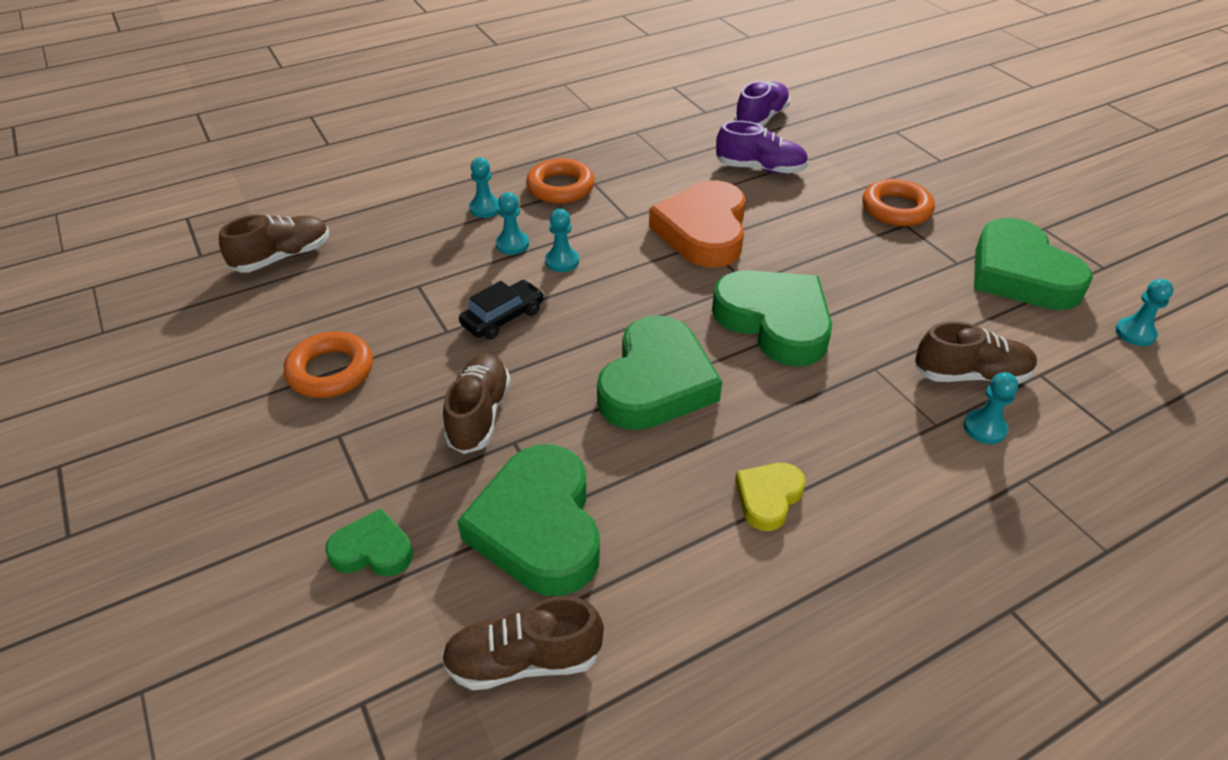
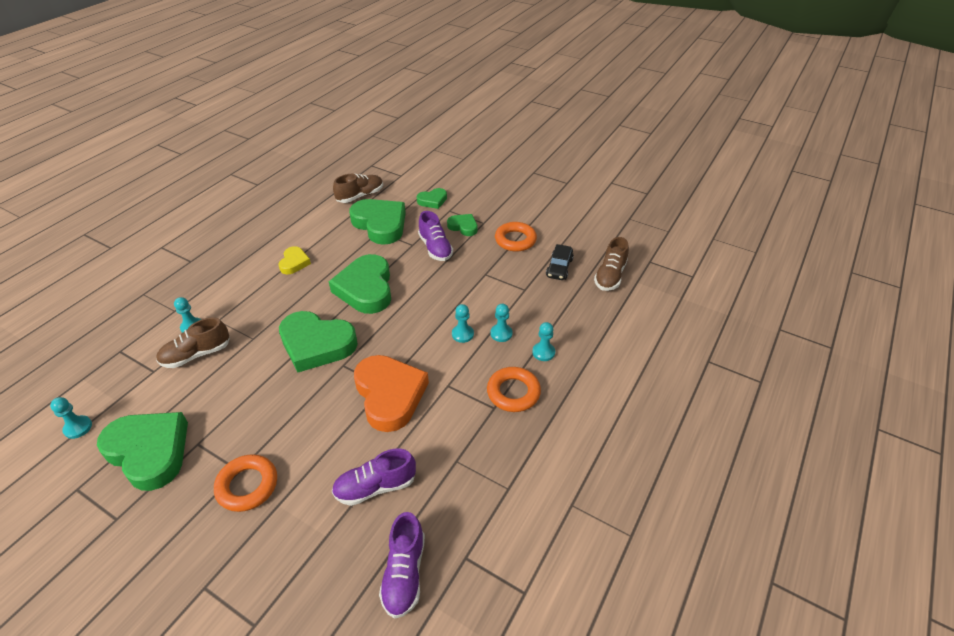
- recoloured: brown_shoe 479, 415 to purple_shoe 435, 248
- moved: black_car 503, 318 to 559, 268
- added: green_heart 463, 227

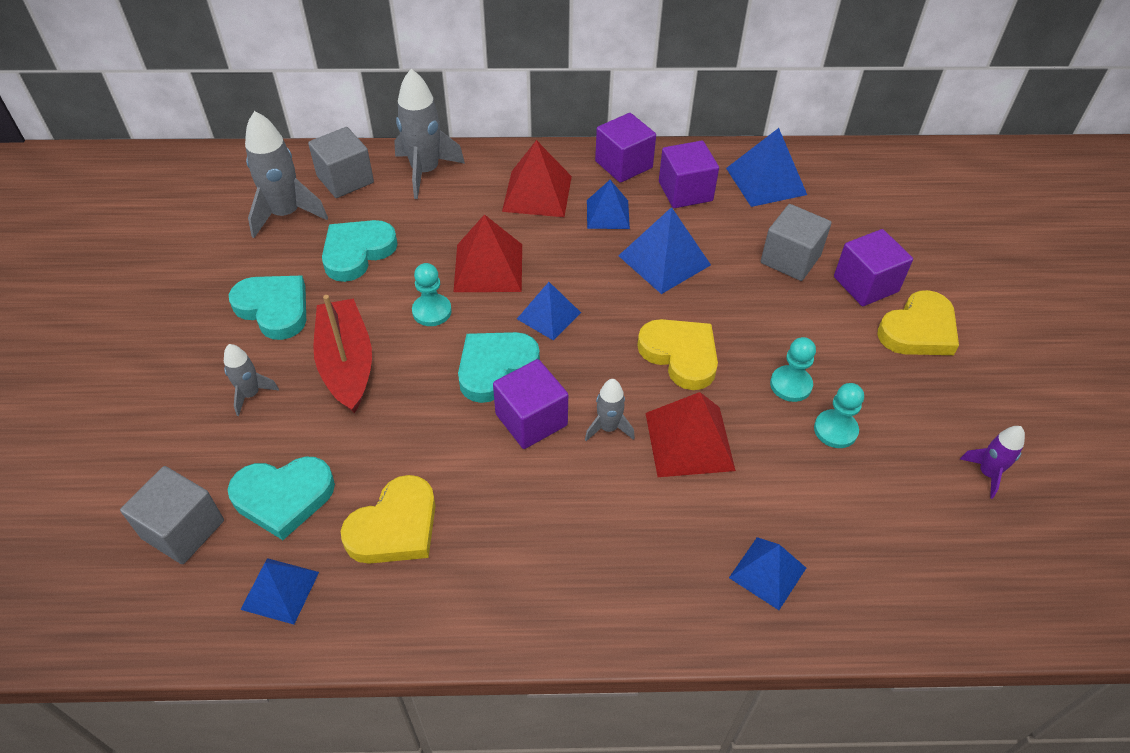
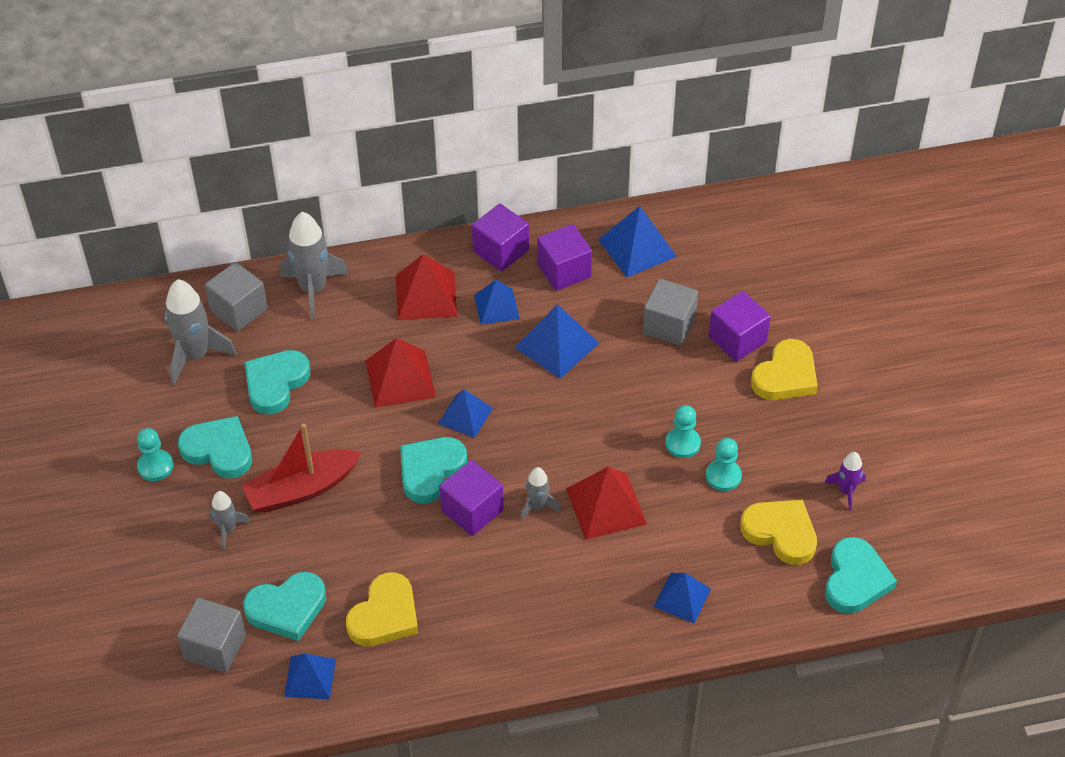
- turned: red_boat 347, 364 = 301, 489 90 degrees counterclockwise
- moved: turquoise_pawn 432, 311 to 155, 466
- moved: yellow_heart 680, 355 to 781, 533
- added: turquoise_heart 855, 580

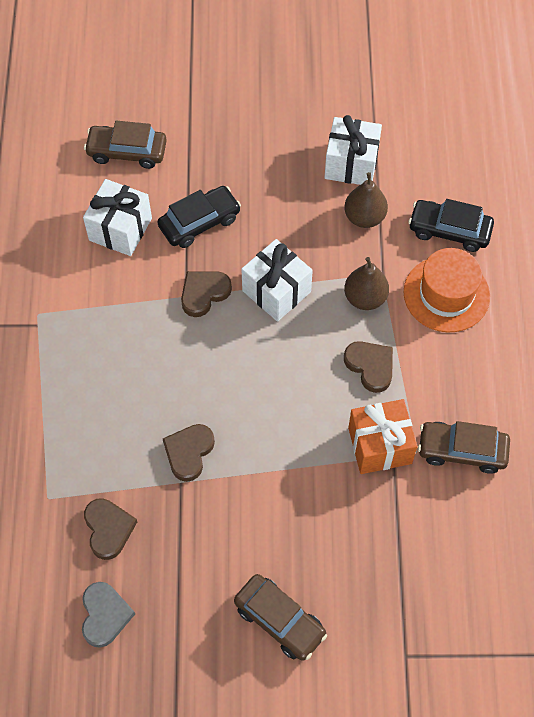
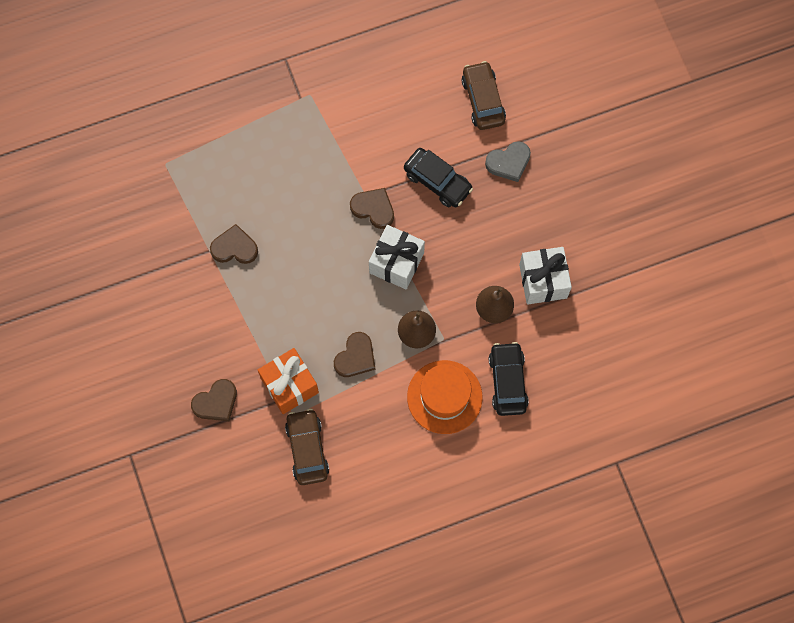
- moved: grey_heart 105, 615 to 509, 162
- removed: white_gift 120, 229
- moved: brown_heart 108, 529 to 216, 402
- removed: brown_car 279, 620

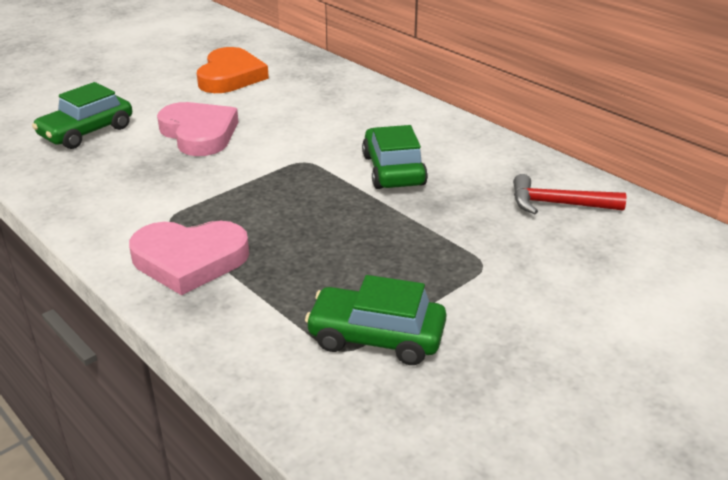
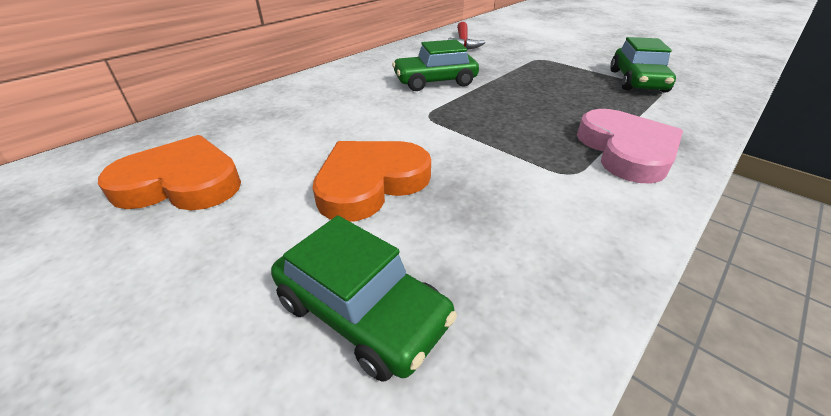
- recoloured: pink_heart 199, 134 to orange_heart 370, 183

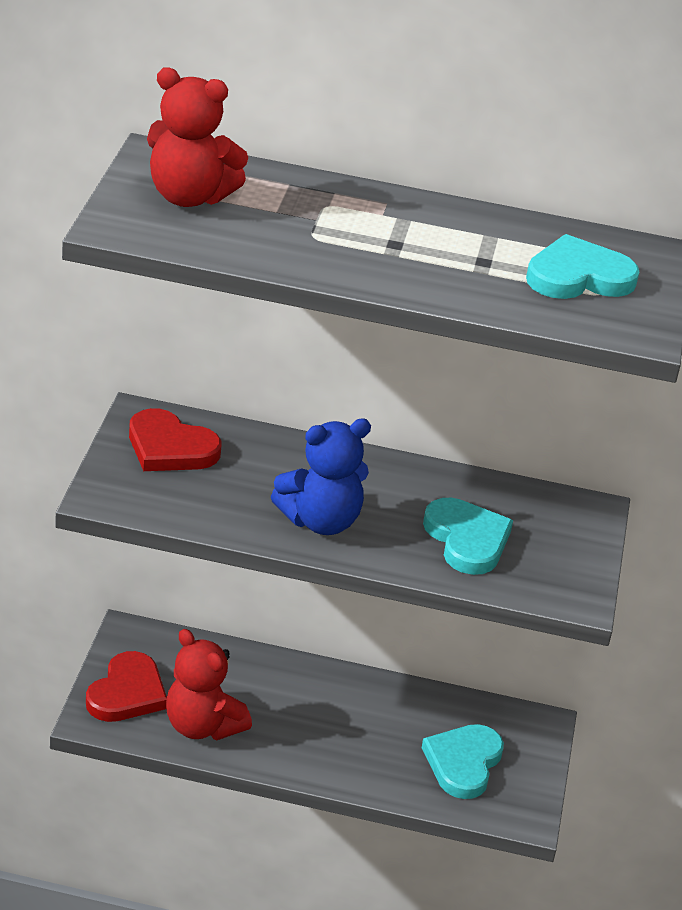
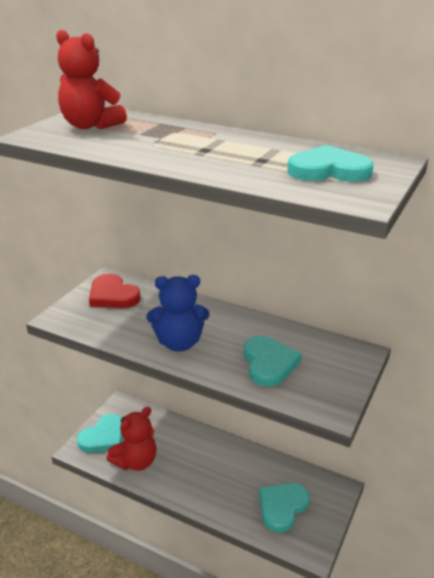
- recoloured: red_heart 127, 693 to turquoise_heart 103, 437
- turned: red_teddy_bear 202, 726 = 135, 461 105 degrees counterclockwise

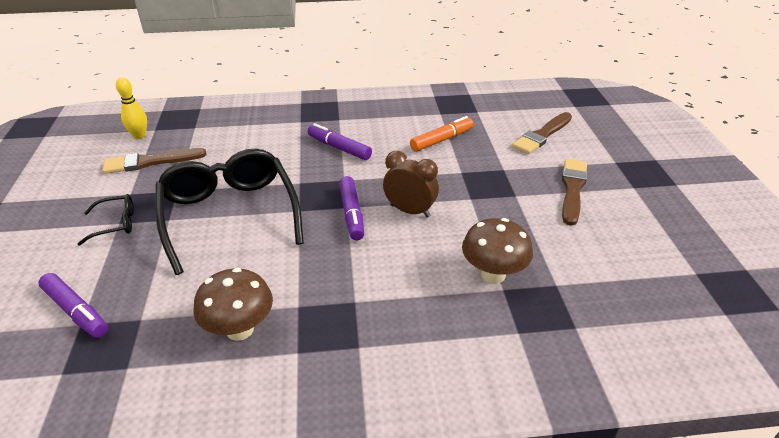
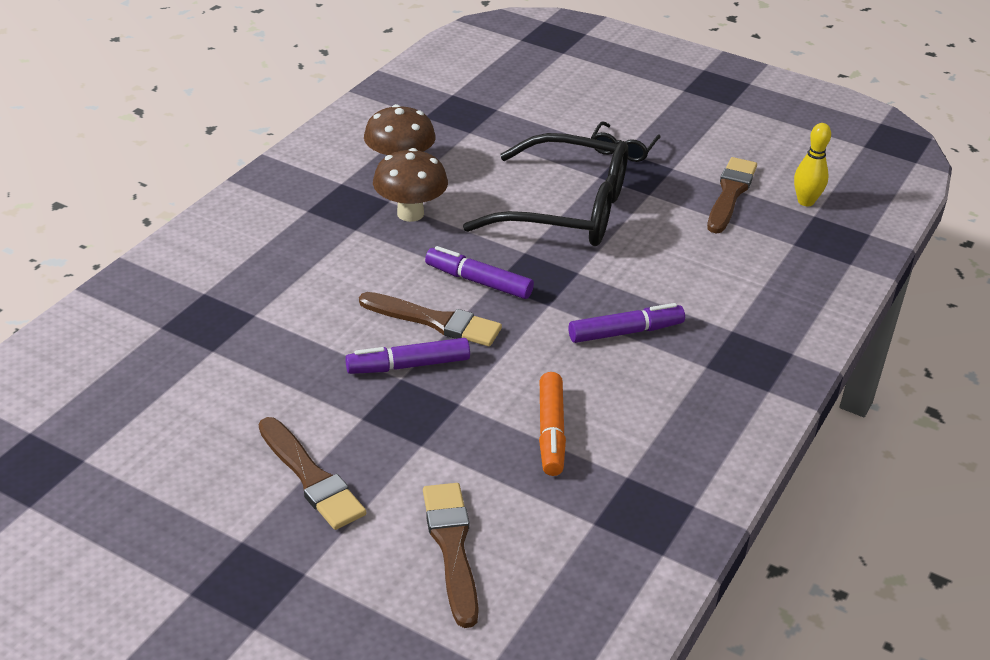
- moved: purple_marker 76, 311 to 408, 365
- replaced: brown_clock 410, 211 to brown_brush 435, 321
- moved: brown_mushroom 493, 274 to 410, 213

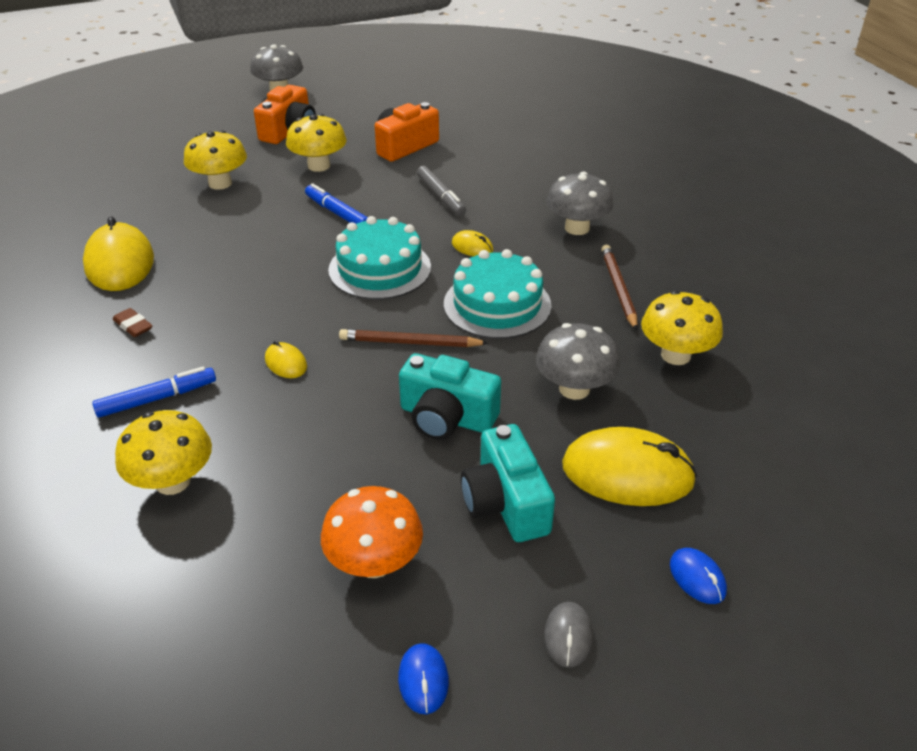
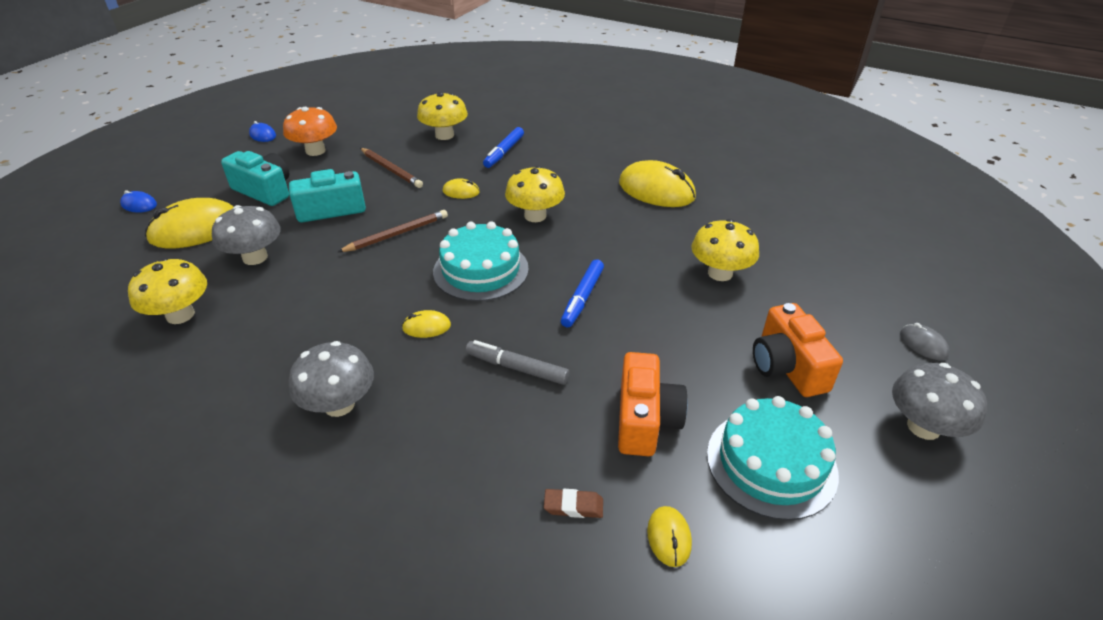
- moved: brown_eraser 133, 326 to 573, 506
- moved: yellow_mushroom 319, 166 to 535, 216
- turned: blue_marker 337, 213 = 582, 298 105 degrees clockwise
- moved: turquoise_cake 497, 304 to 771, 463
- moved: grey_mouse 568, 636 to 923, 344
- moved: brown_pencil 618, 288 to 391, 170
- added: yellow_mouse 669, 537

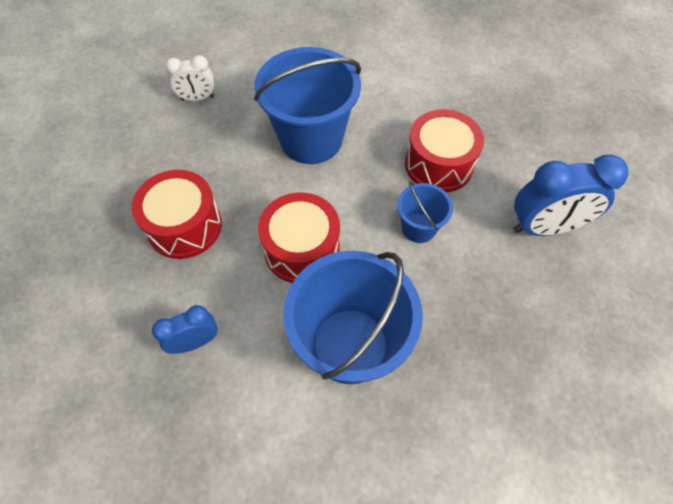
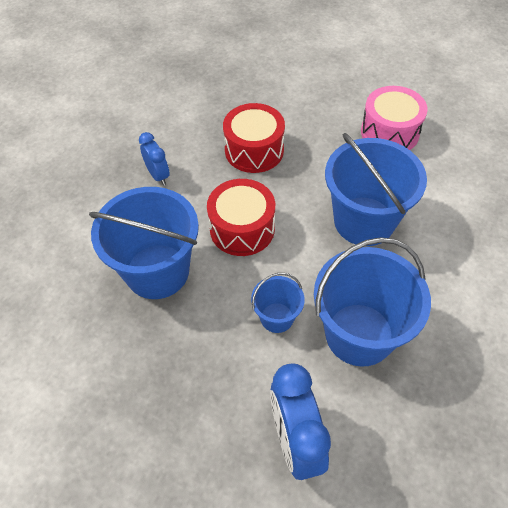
- replaced: white_clock 197, 98 to pink_drum 389, 132
- replaced: red_drum 439, 164 to blue_bucket 359, 334

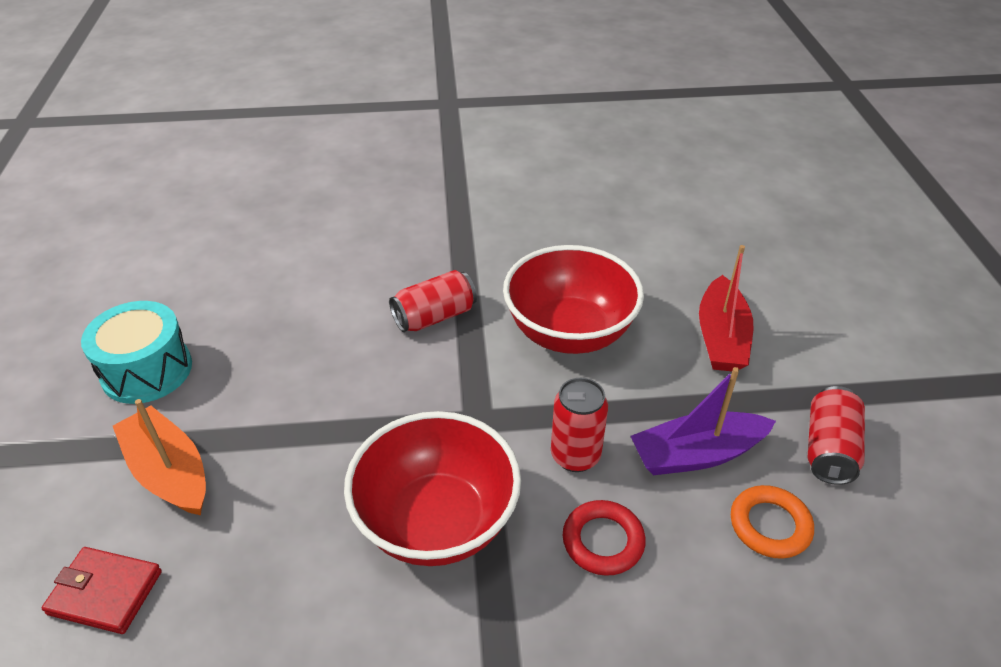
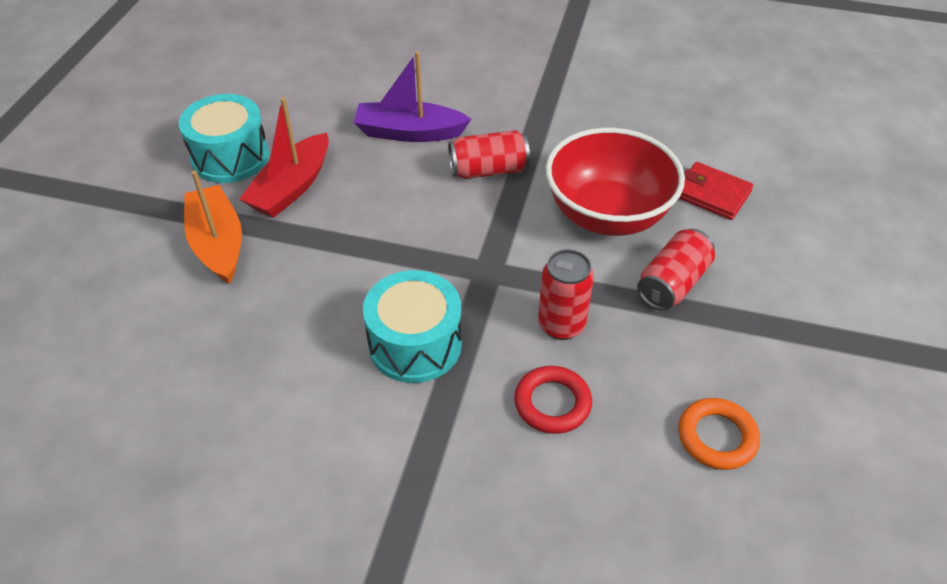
- moved: red_wallet 105, 592 to 712, 194
- replaced: red_bowl 437, 521 to turquoise_drum 415, 344
- moved: purple_boat 697, 454 to 409, 132
- moved: red_boat 721, 337 to 292, 187
- moved: red_can 829, 449 to 673, 283

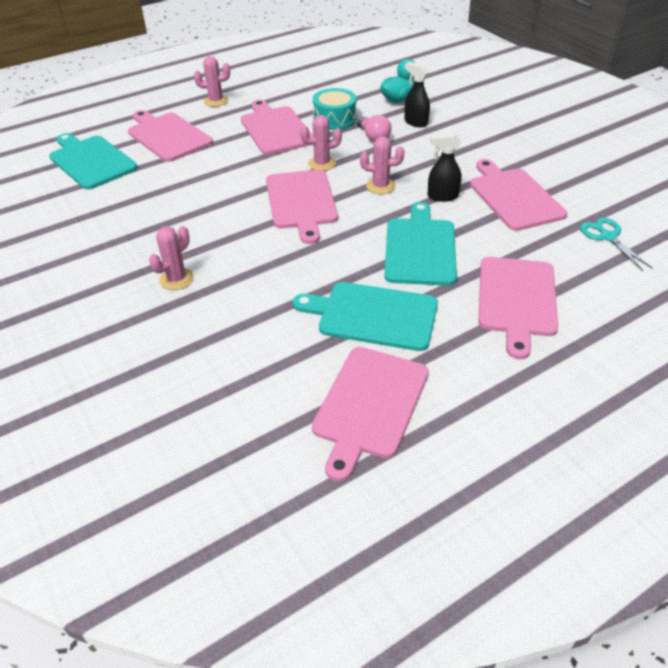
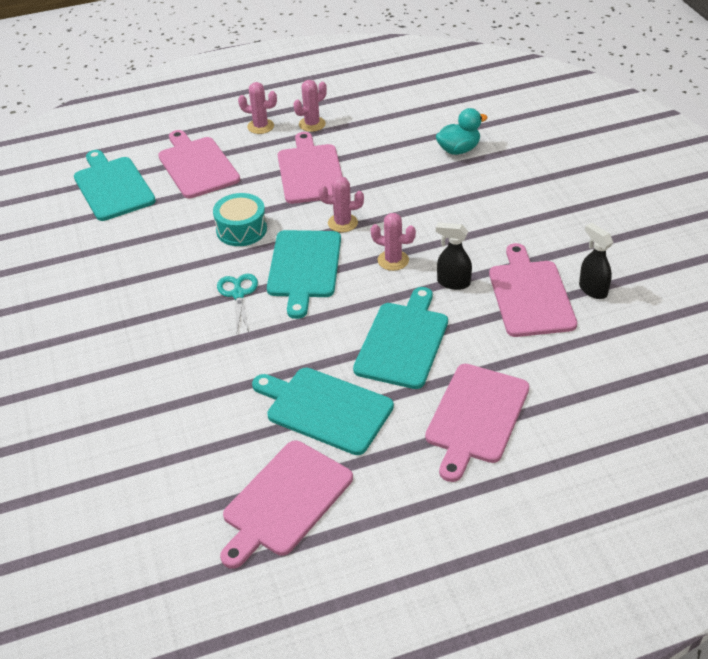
- moved: pink_cactus 176, 279 to 312, 124
- recoloured: pink_cutting_board 301, 202 to turquoise_cutting_board 304, 267
- moved: turquoise_drum 334, 119 to 241, 229
- removed: pink_light_bulb 373, 137
- moved: black_spray_bottle 415, 122 to 592, 289
- moved: turquoise_scissors 607, 237 to 238, 294

